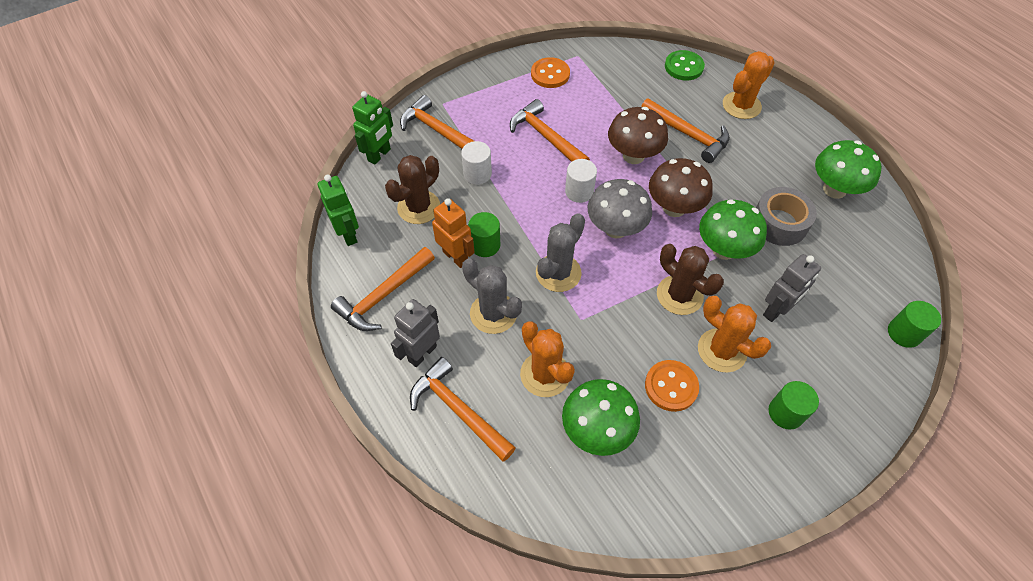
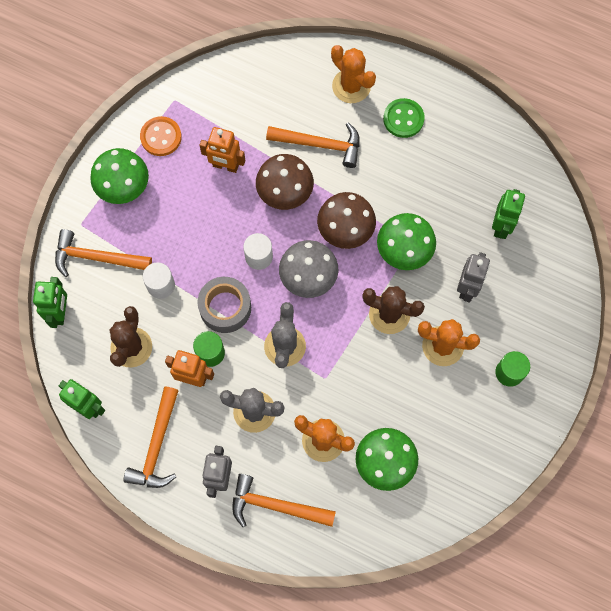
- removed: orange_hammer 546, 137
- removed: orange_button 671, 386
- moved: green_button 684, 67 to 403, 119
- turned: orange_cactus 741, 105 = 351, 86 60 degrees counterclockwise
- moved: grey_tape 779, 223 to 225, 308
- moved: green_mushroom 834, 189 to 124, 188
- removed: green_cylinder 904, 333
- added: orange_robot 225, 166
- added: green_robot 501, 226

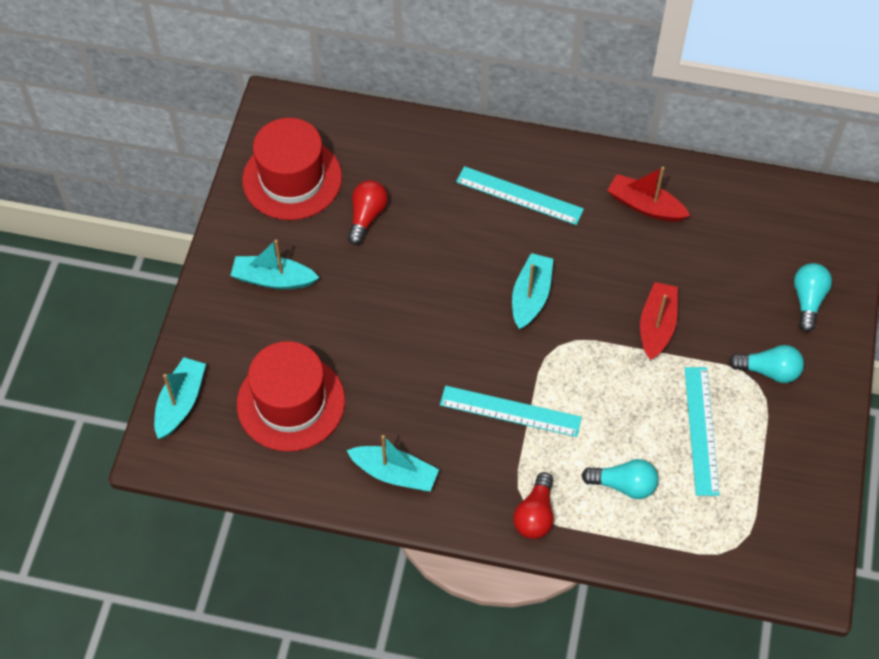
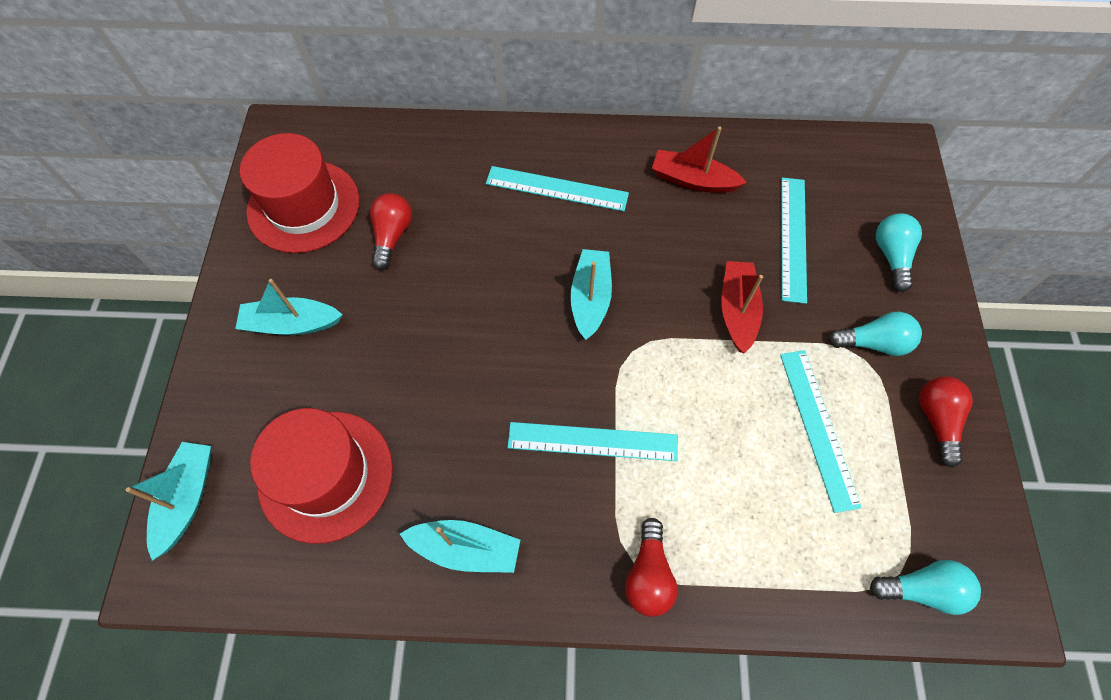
- moved: turquoise_light_bulb 623, 485 to 921, 589
- added: turquoise_ruler 793, 238
- added: red_light_bulb 936, 420

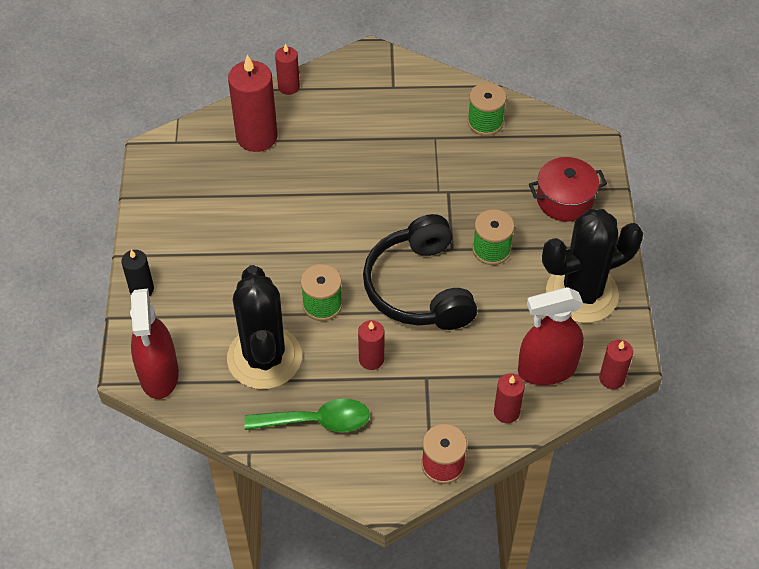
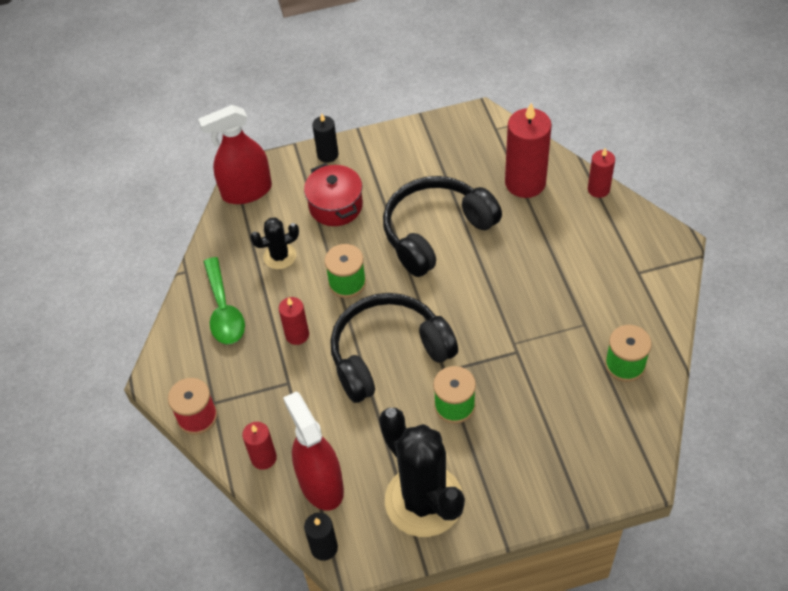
- resized: black_cactus 264, 358 = 280, 256 x0.49
- moved: red_pot 564, 200 to 336, 206
- recoloured: red_candle 611, 378 to black_candle 324, 548
- added: black_headphones 436, 232

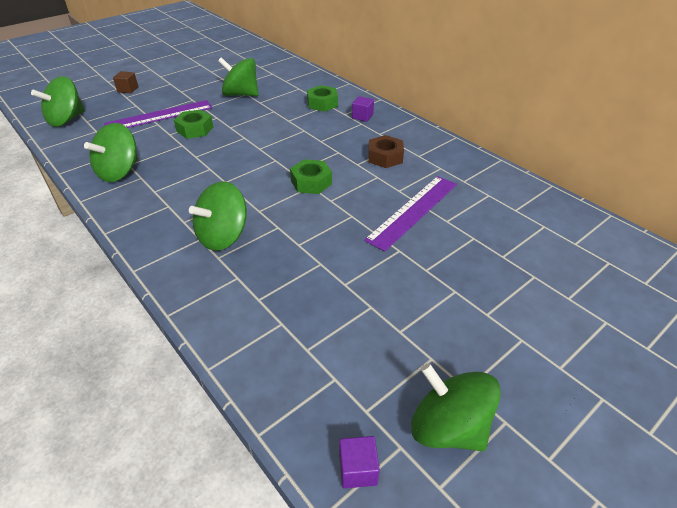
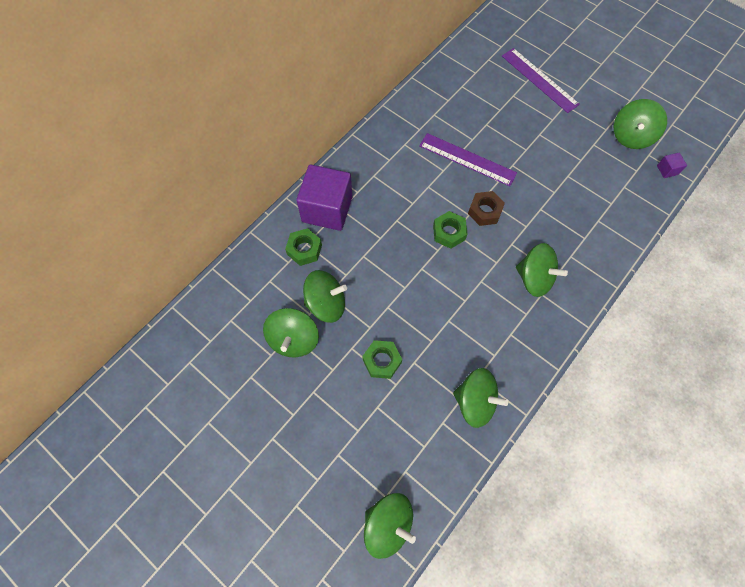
- moved: purple_ruler 159, 116 to 539, 80
- removed: brown_cube 128, 89
- resized: purple_cube 362, 116 = 327, 209 x2.49
- moved: brown_nut 385, 157 to 484, 211
- added: green_spinning_top 326, 303

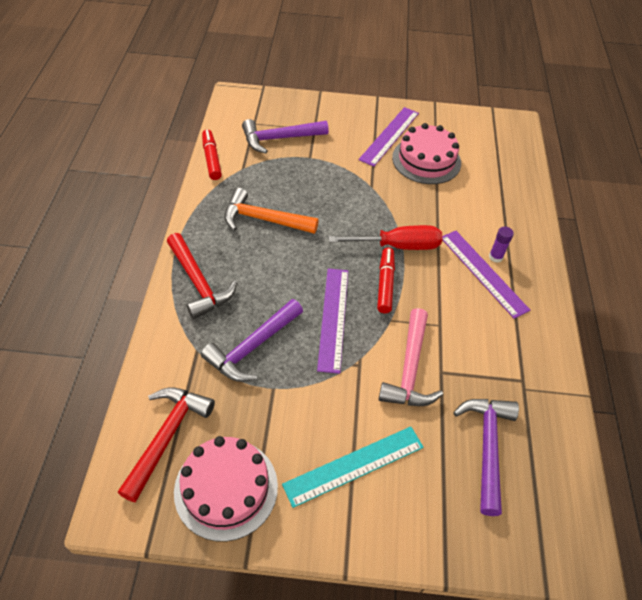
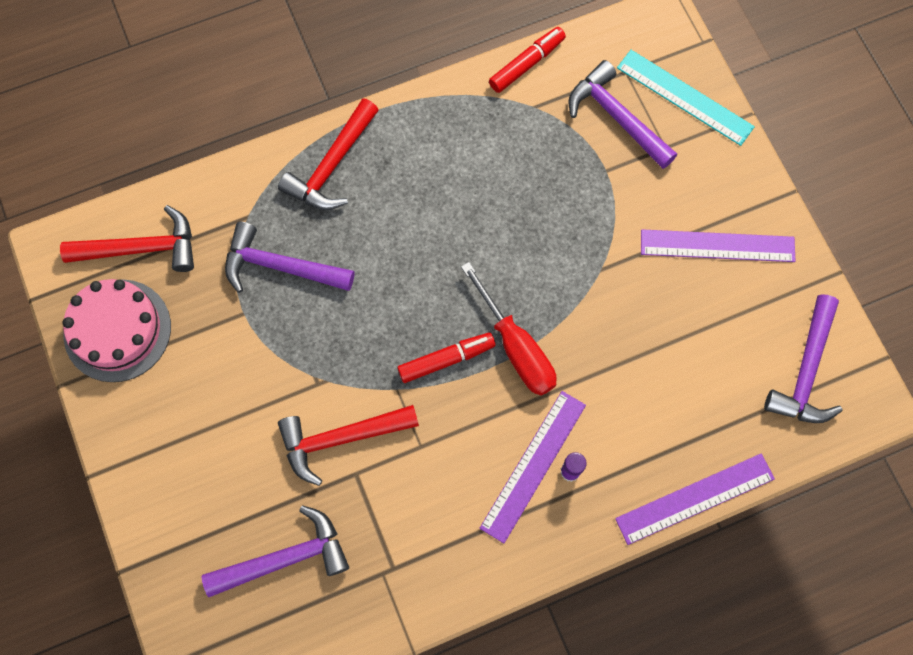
- removed: orange_hammer 263, 219
- moved: turquoise_ruler 354, 465 to 684, 97
- moved: purple_ruler 333, 318 to 695, 499
- recoloured: pink_hammer 409, 369 to red_hammer 340, 439
- removed: pink_cake 426, 160
- added: purple_hammer 805, 371

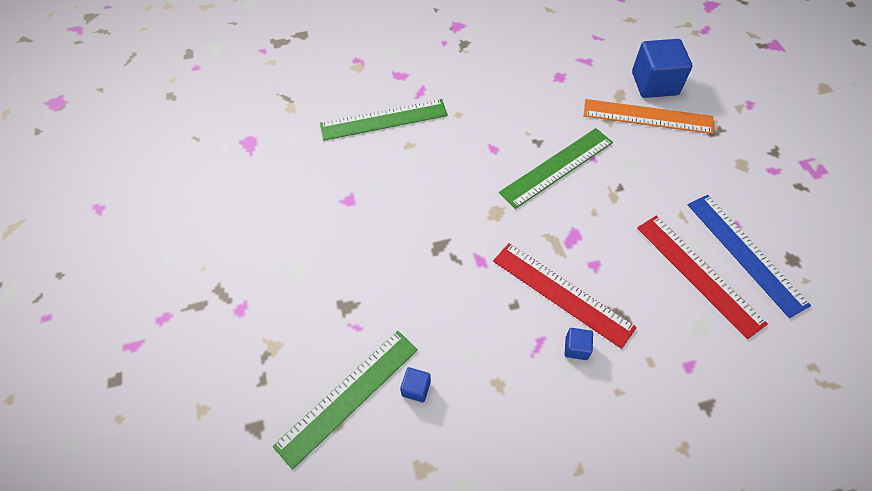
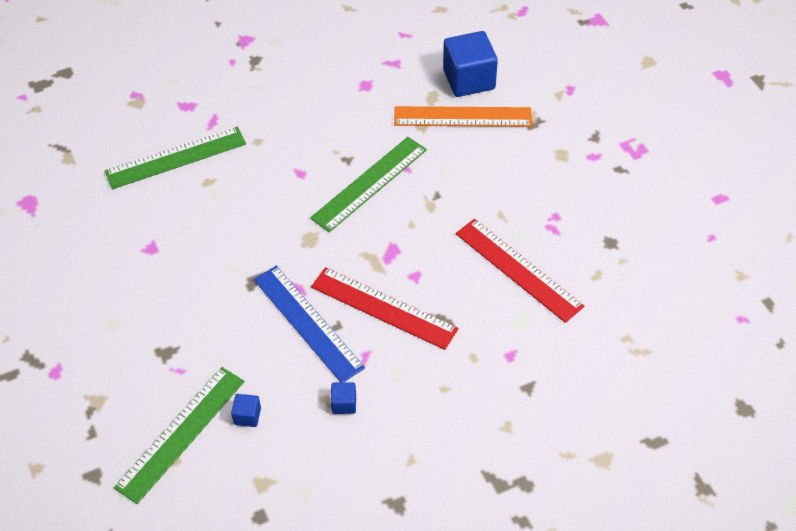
- moved: blue_cube 576, 348 to 344, 404
- moved: blue_ruler 745, 253 to 308, 323

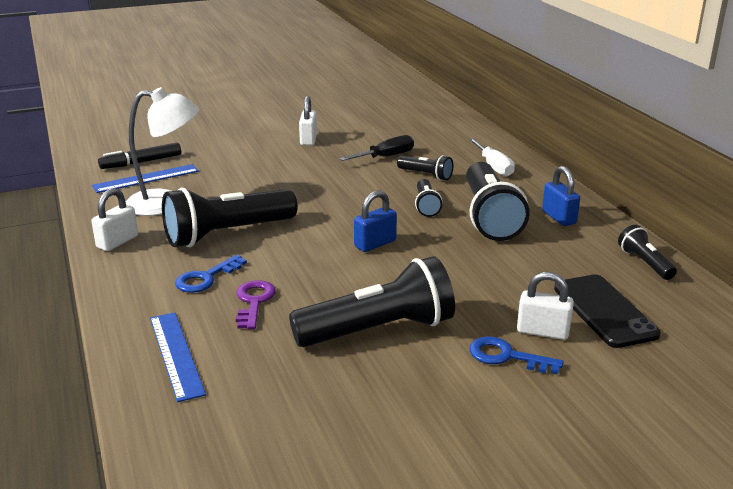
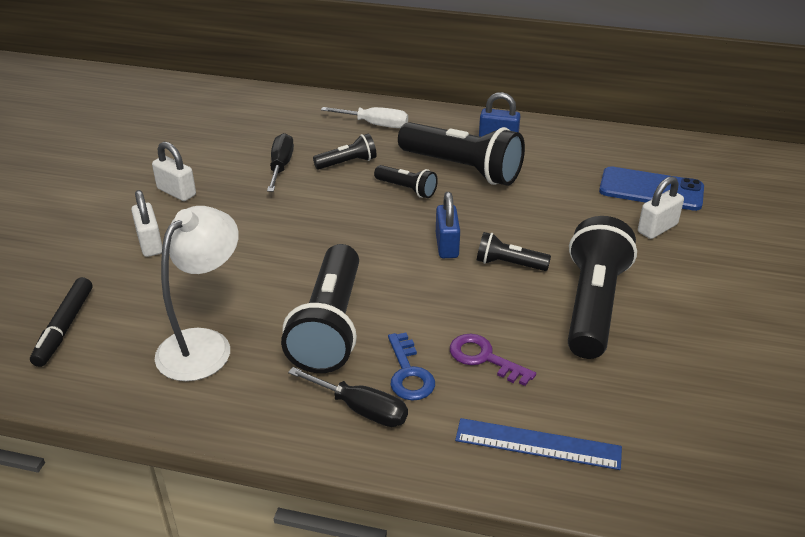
- moved: white_padlock 117, 242 to 150, 244
- removed: blue_ruler 146, 178
- removed: blue_key 507, 356
- recoloured: black_phone 604, 311 to blue_phone 651, 189
- moved: black_flashlight 644, 263 to 508, 264
- added: black_screwdriver 361, 409

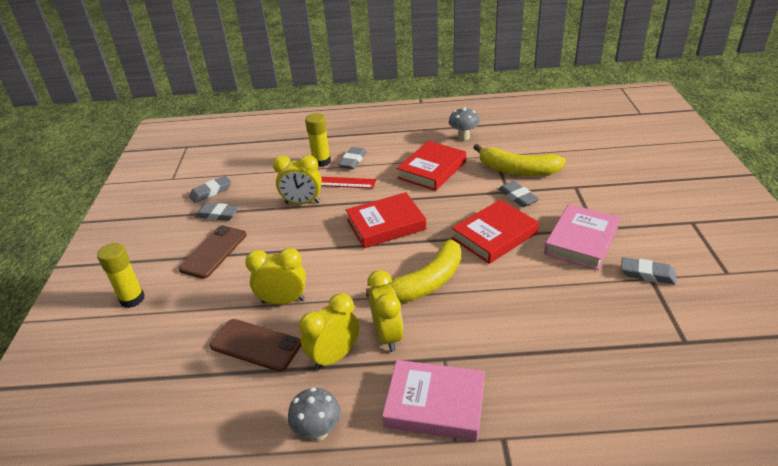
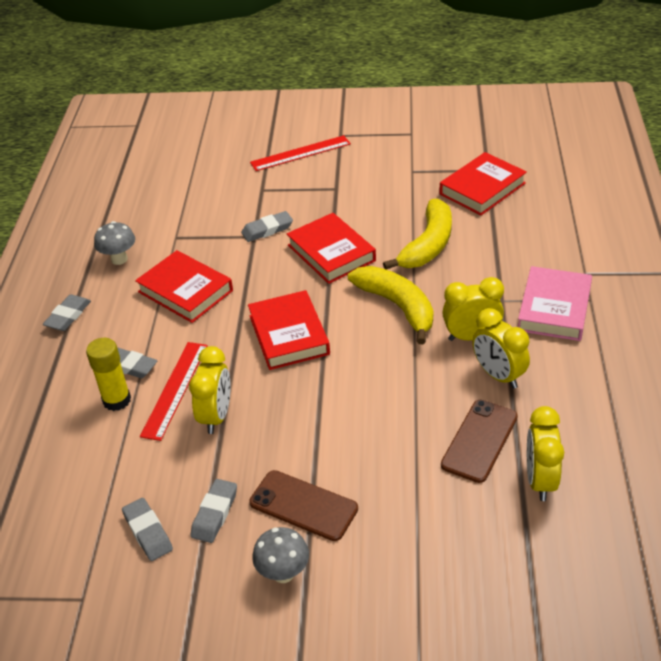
- removed: yellow_glue_stick 132, 299
- moved: yellow_clock 283, 301 to 540, 480
- moved: grey_mushroom 318, 431 to 283, 573
- moved: yellow_banana 517, 170 to 428, 245
- removed: pink_book 581, 241
- moved: grey_eraser 647, 274 to 68, 316
- added: red_ruler 300, 153
- added: red_book 482, 188

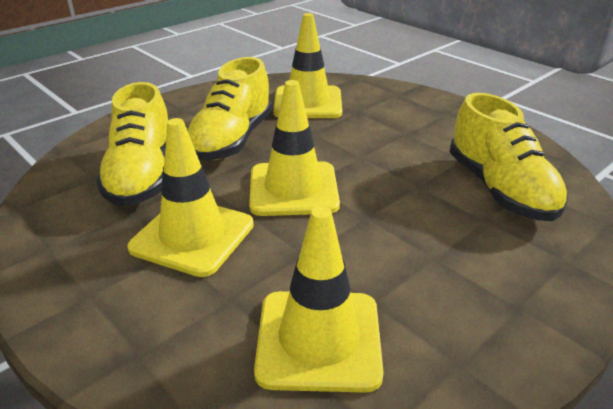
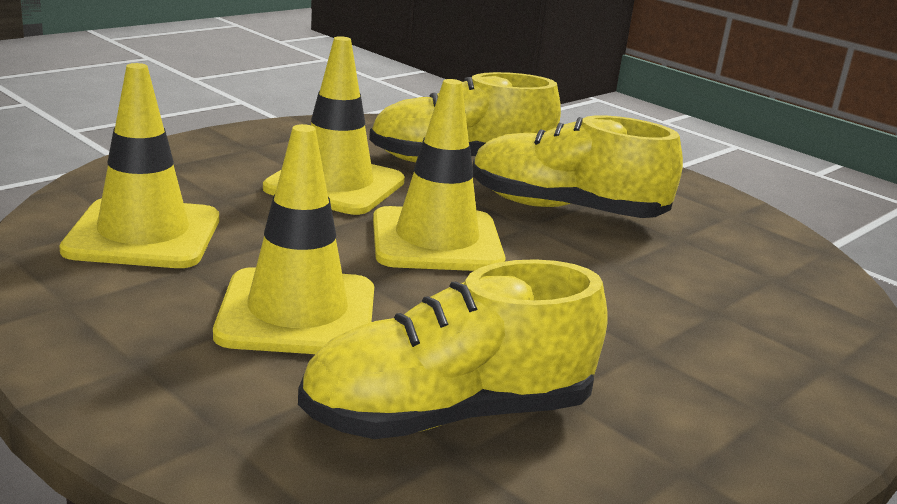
- moved: yellow_traffic_cone 308, 103 to 297, 313

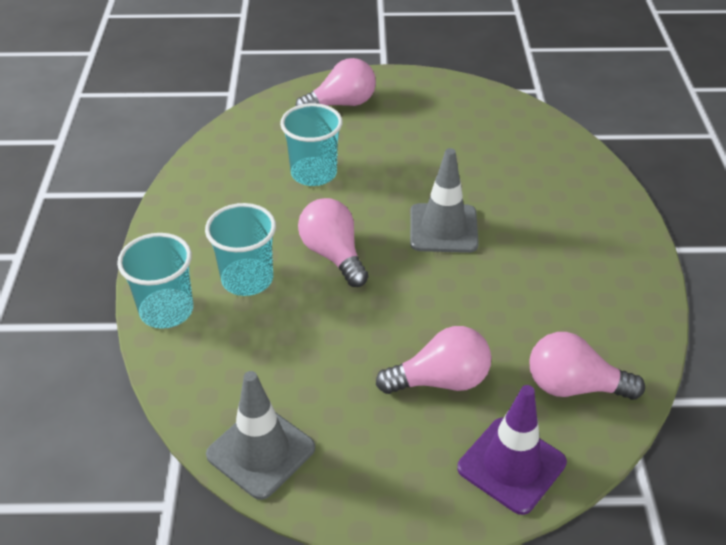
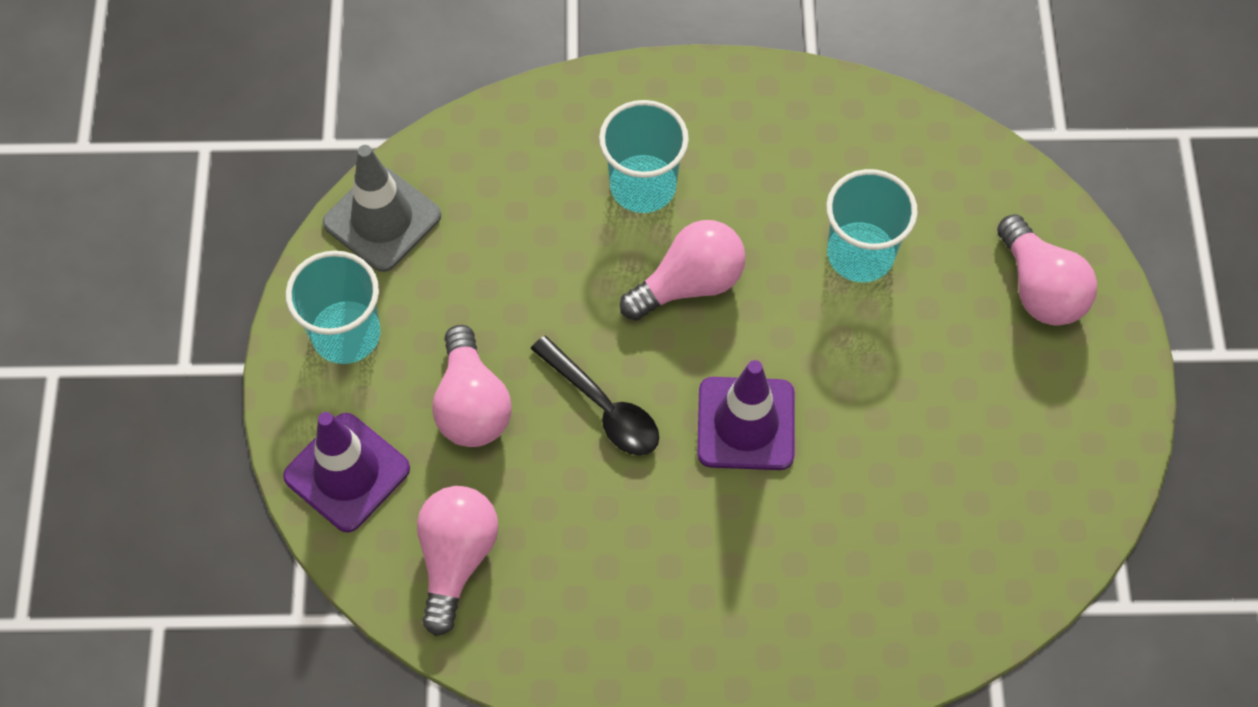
- moved: turquoise_cup 166, 310 to 346, 334
- recoloured: grey_traffic_cone 443, 228 to purple_traffic_cone 746, 424
- added: black_spoon 603, 407

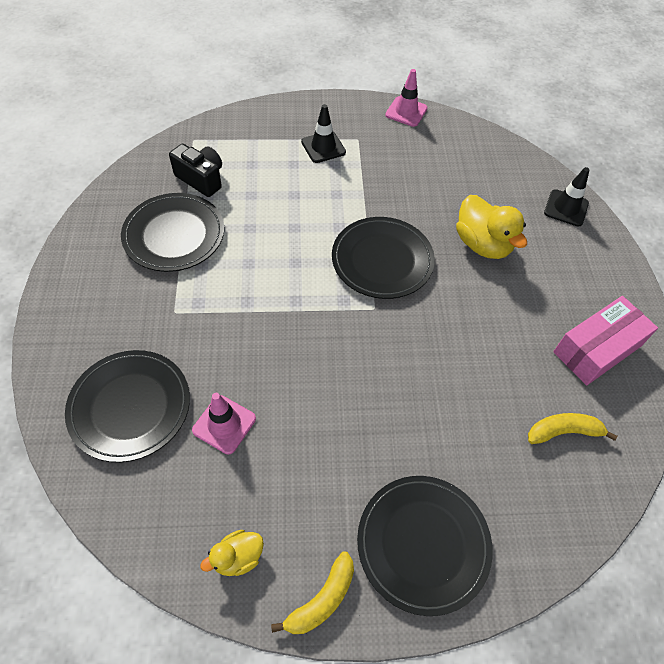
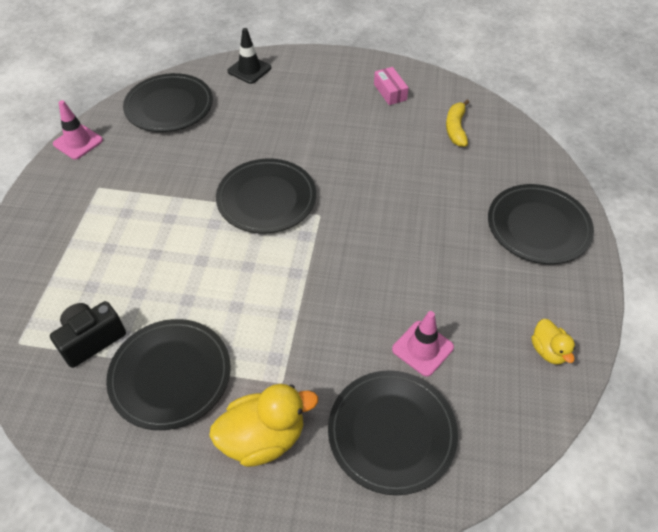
- removed: yellow_banana 322, 599
- removed: black_traffic_cone 323, 147
- moved: yellow_duck 482, 244 to 263, 438
- resized: pink_box 597, 349 = 390, 92 x0.56
- added: black_plate 169, 106

